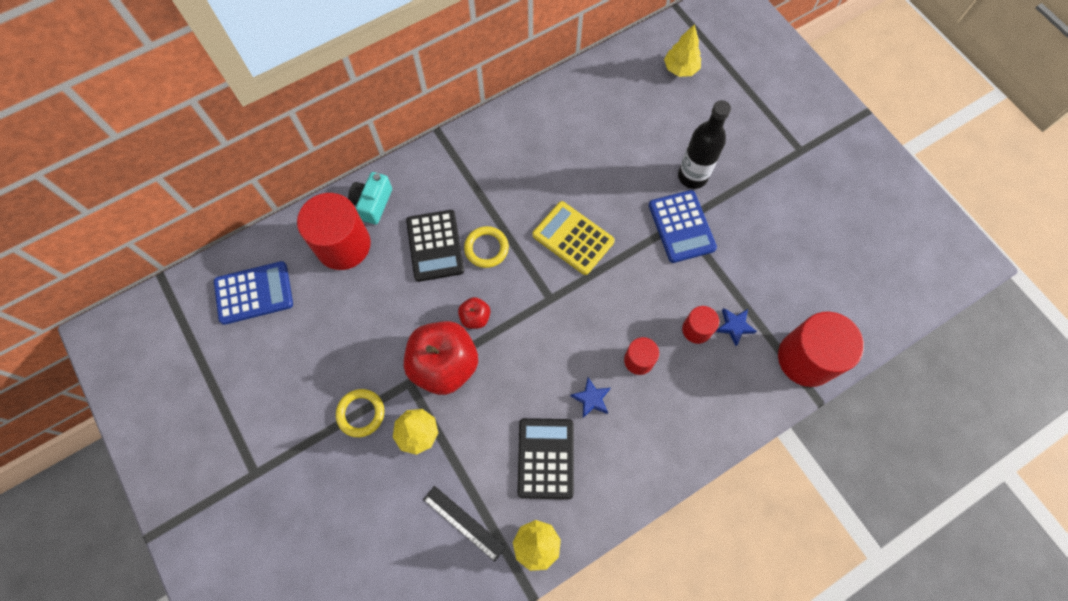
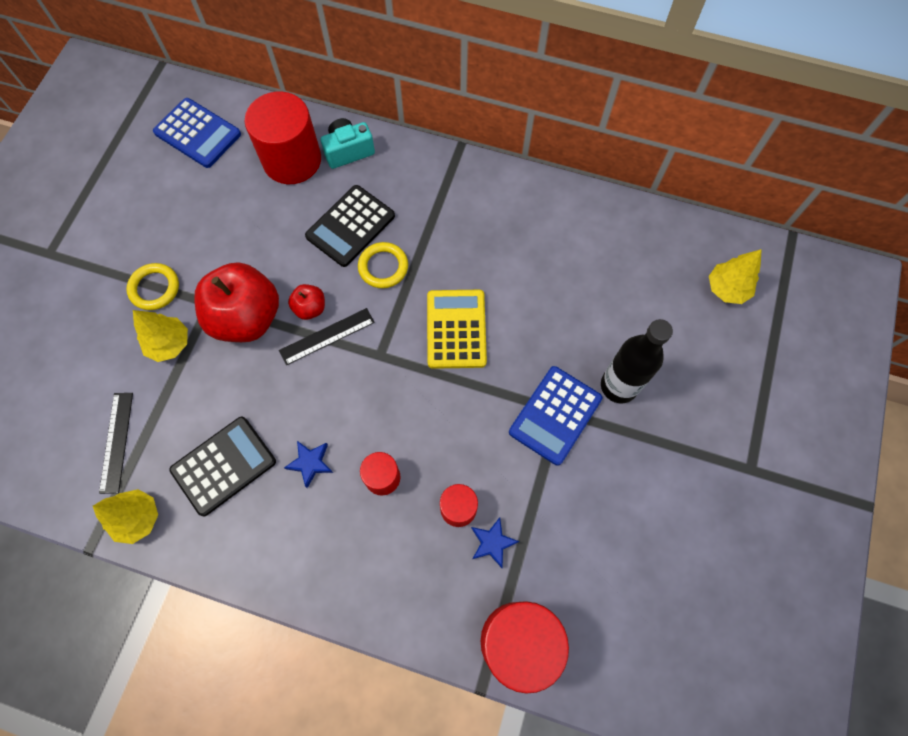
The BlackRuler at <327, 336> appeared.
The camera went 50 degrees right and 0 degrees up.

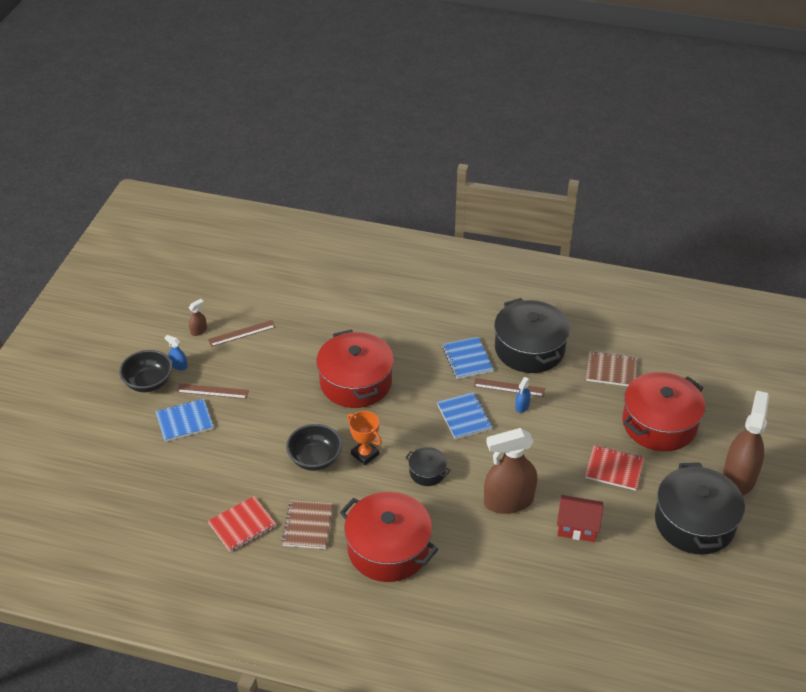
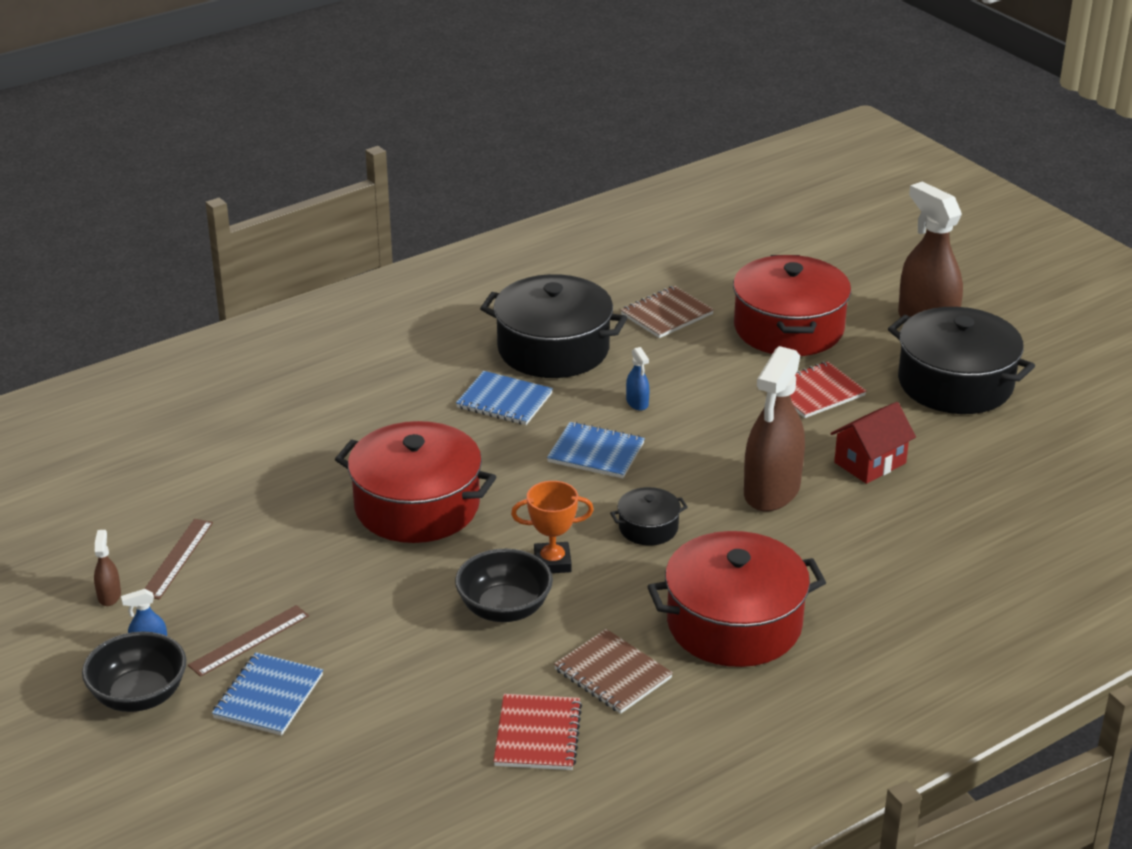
The BrownRuler at <509, 387> disappeared.
The camera went 50 degrees left and 10 degrees down.

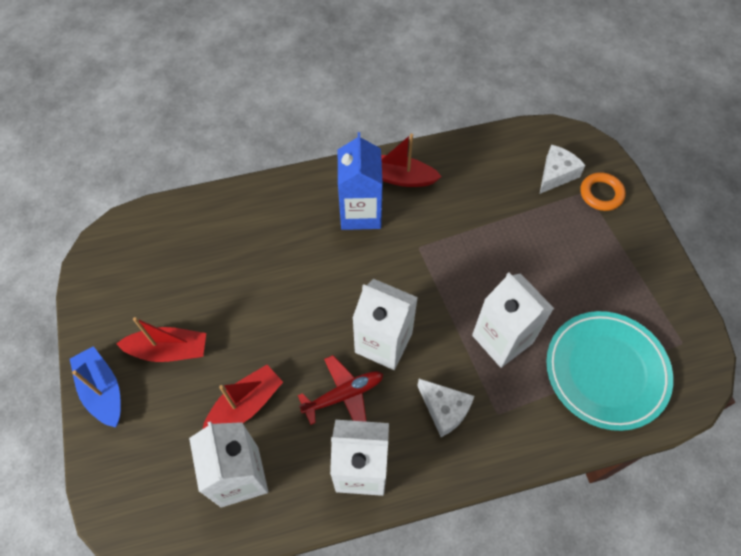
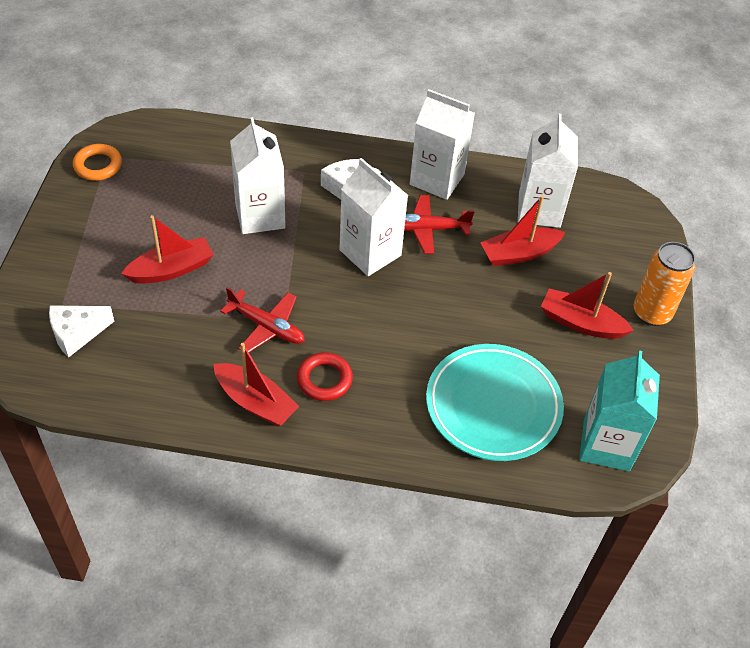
The OrangeRing moved from <603, 191> to <97, 162>.
The RedBoat at <167, 249> appeared.
The RedPlane at <262, 319> appeared.
The BlueCarton at <360, 181> was replaced by the RedRing at <325, 376>.
The TurquoisePlate moved from <609, 371> to <495, 402>.
The TurquoiseCarton at <619, 410> appeared.
The BlueBoat at <95, 387> was replaced by the OrangeCan at <664, 284>.
The camera went 160 degrees left and 10 degrees down.

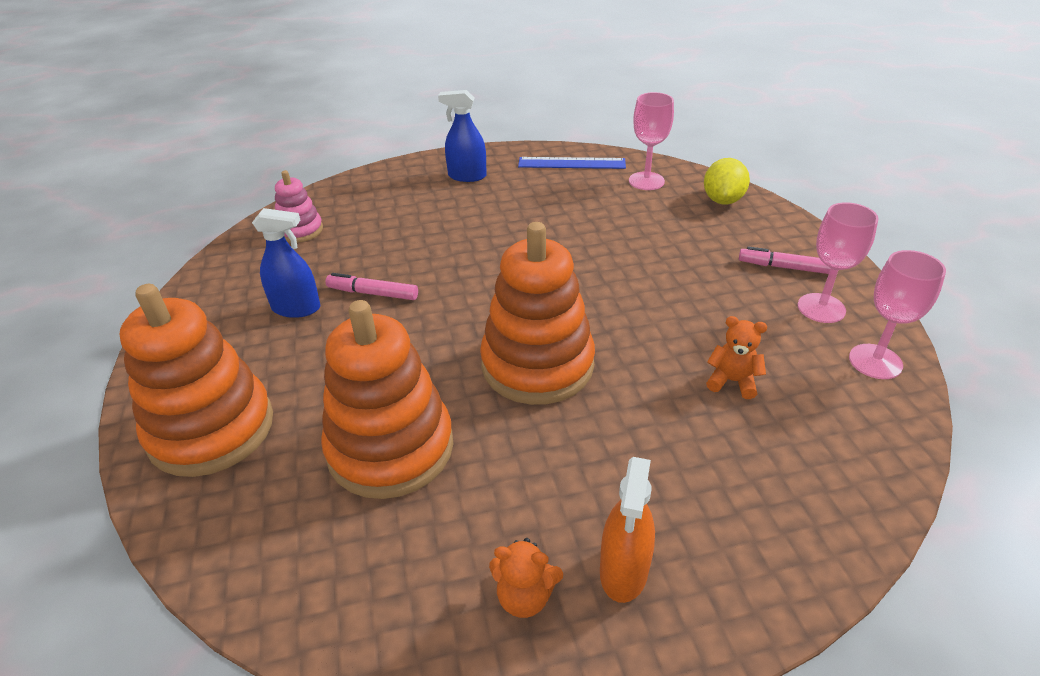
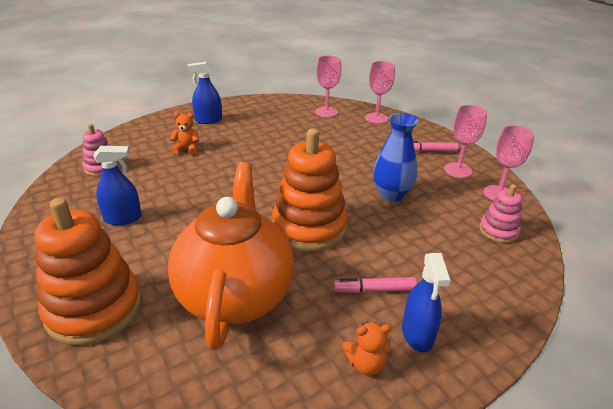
The OrangeStackingToy at <387, 399> was replaced by the OrangeTeapot at <231, 256>.
The OrangeTeddyBear moved from <736, 357> to <184, 133>.
The PinkMarker moved from <371, 286> to <375, 285>.
The YellowLemon at <727, 181> was replaced by the PinkGoblet at <380, 92>.
The BlueVase at <395, 157> appeared.
The OrangeSprayBottle at <627, 530> became the BlueSprayBottle at <426, 302>.
The PinkStackingToy at <500, 213> appeared.
The BlueRuler at <572, 163> disappeared.
The camera went 20 degrees left and 5 degrees down.

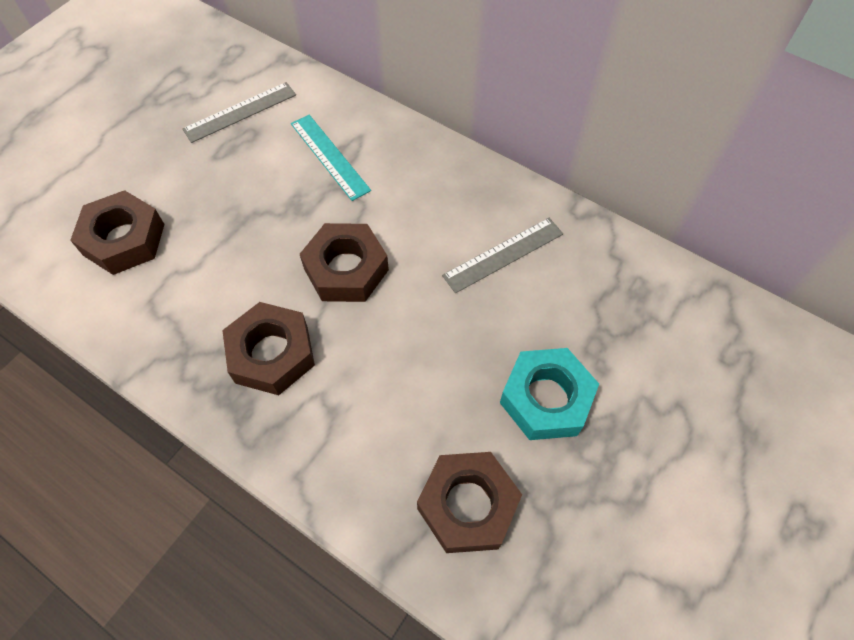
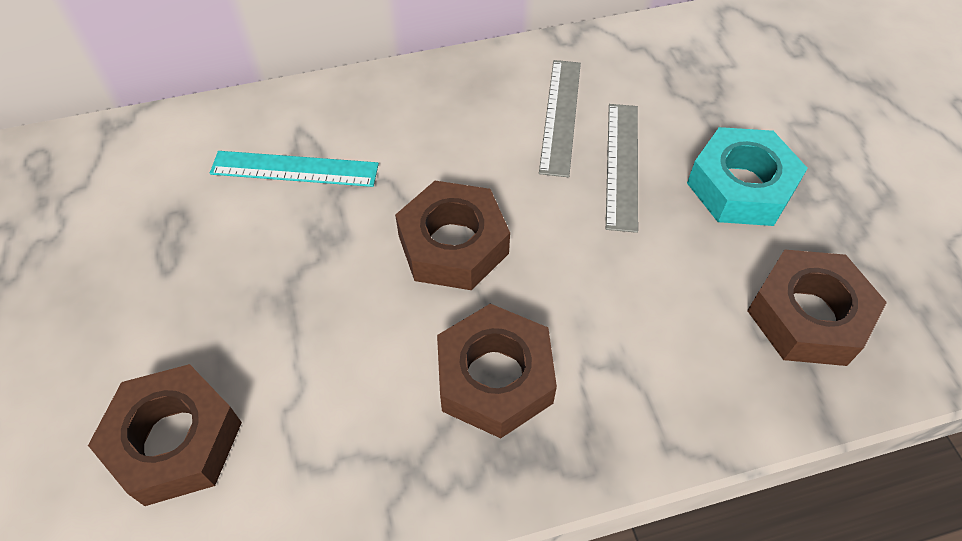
The GreyRuler moved from <239, 112> to <622, 168>.
The camera went 50 degrees left and 5 degrees down.

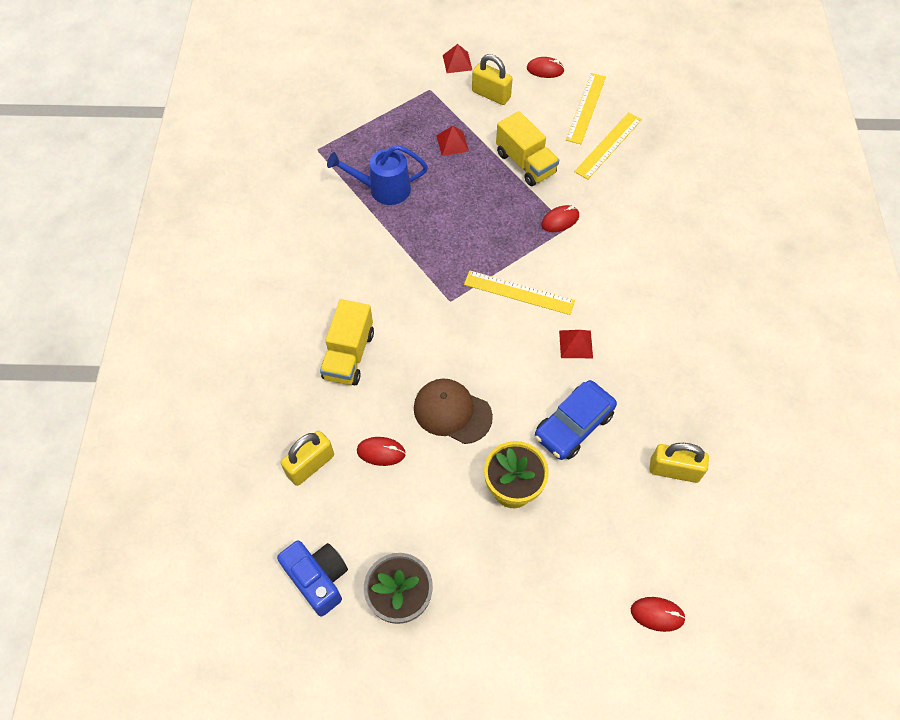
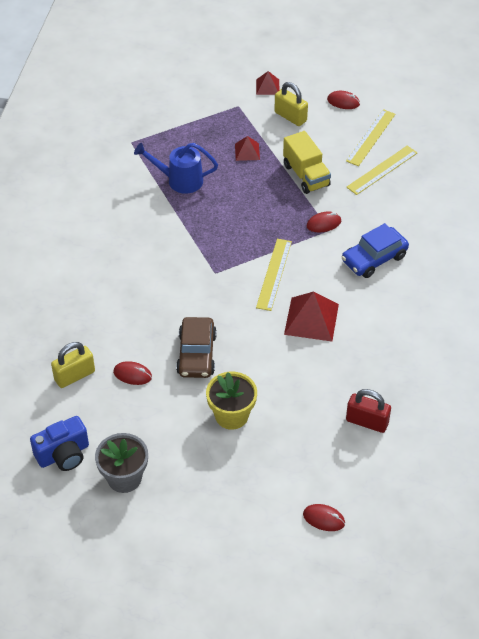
The BlueCamera at <312, 578> turned 90 degrees clockwise.
The BrownCap at <453, 411> was replaced by the BrownCar at <196, 347>.
The YellowRuler at <519, 292> turned 75 degrees clockwise.
The RedPyramid at <576, 344> changed to 1.79 times the size.
The BlueCar moved from <576, 420> to <375, 250>.
The YellowPadlock at <679, 463> became the RedPadlock at <368, 411>.
The YellowTruck at <347, 342> disappeared.
The camera went 10 degrees right and 10 degrees down.

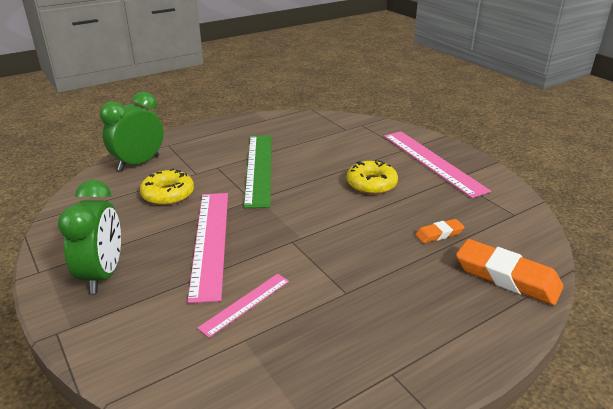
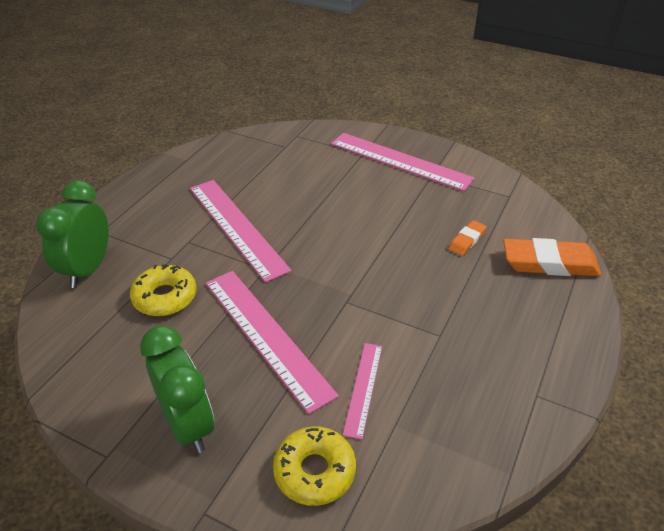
The GreenRuler at <258, 171> became the PinkRuler at <241, 231>.
The YellowDonut moved from <372, 177> to <314, 466>.
The camera went 30 degrees left and 10 degrees up.

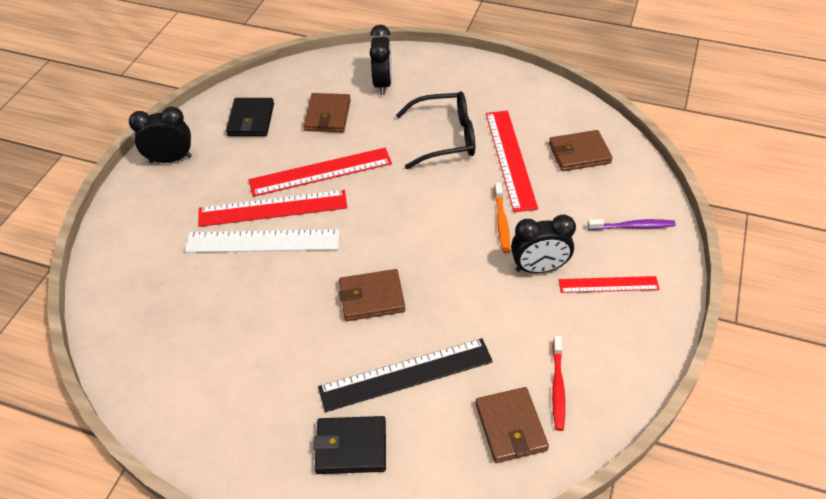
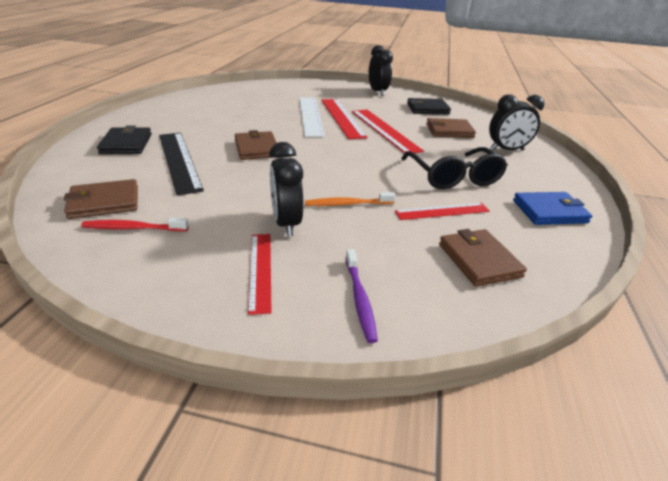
The RedRuler at <512, 161> changed to 0.61 times the size.
The BlueWallet at <552, 208> appeared.
The camera went 80 degrees right and 15 degrees down.

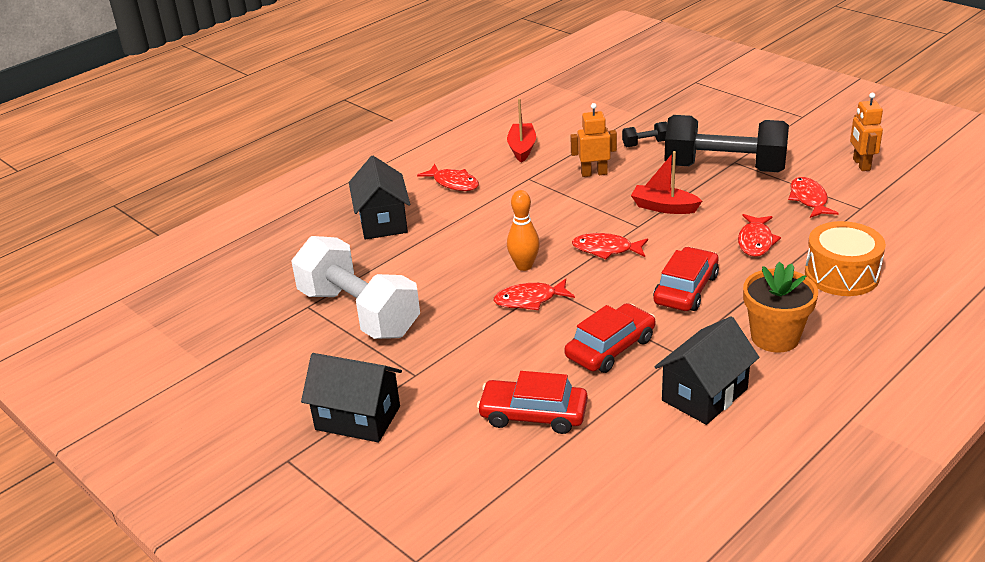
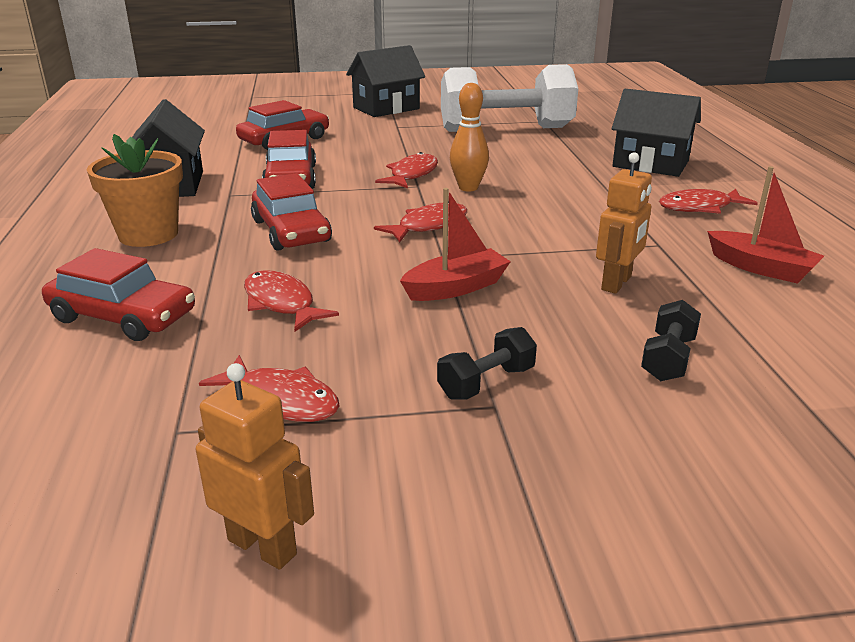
The OrangeDrum at <845, 258> was replaced by the RedCar at <118, 294>.
The BlackDumbbell at <726, 143> changed to 0.40 times the size.
The camera went 125 degrees right and 5 degrees down.

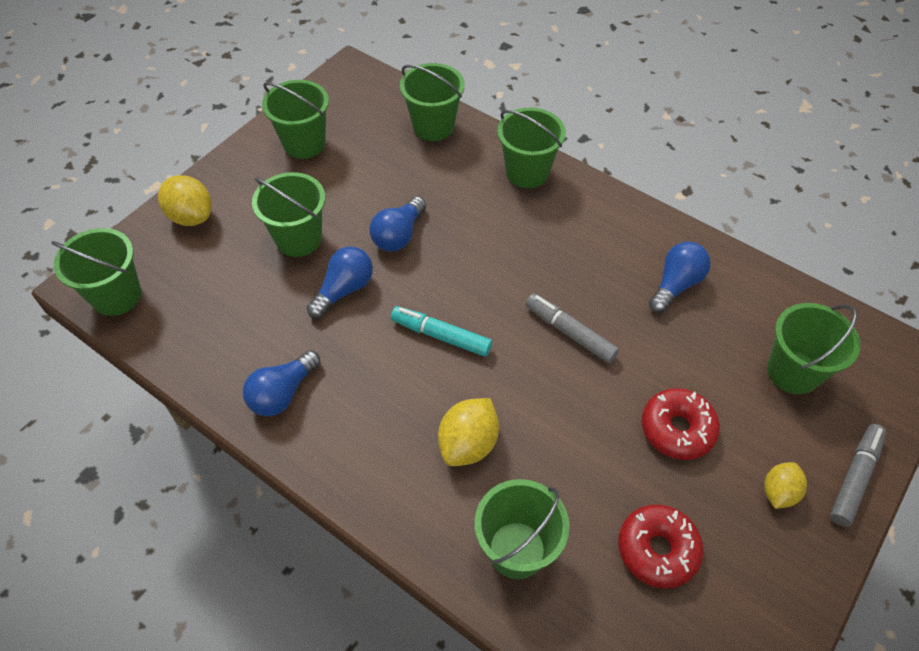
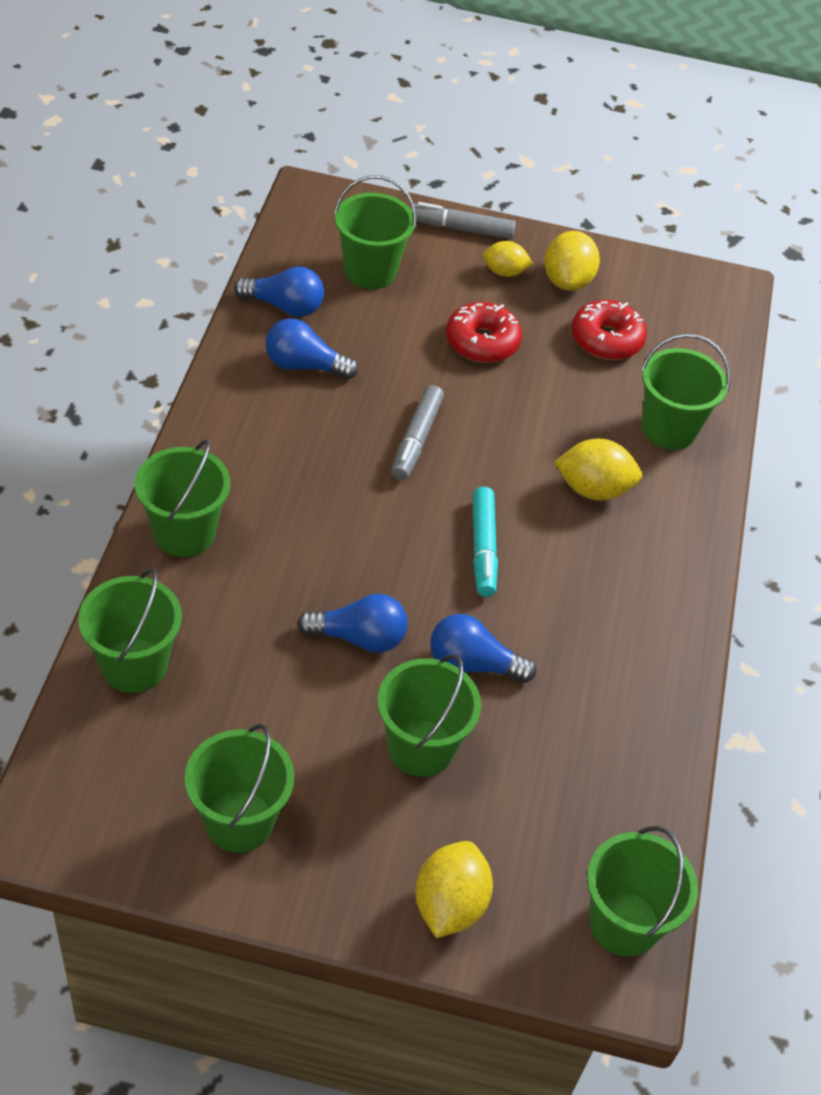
The BlueLightBulb moved from <282, 383> to <279, 291>.
The YellowLemon at <572, 261> appeared.
The camera went 120 degrees left and 5 degrees down.

